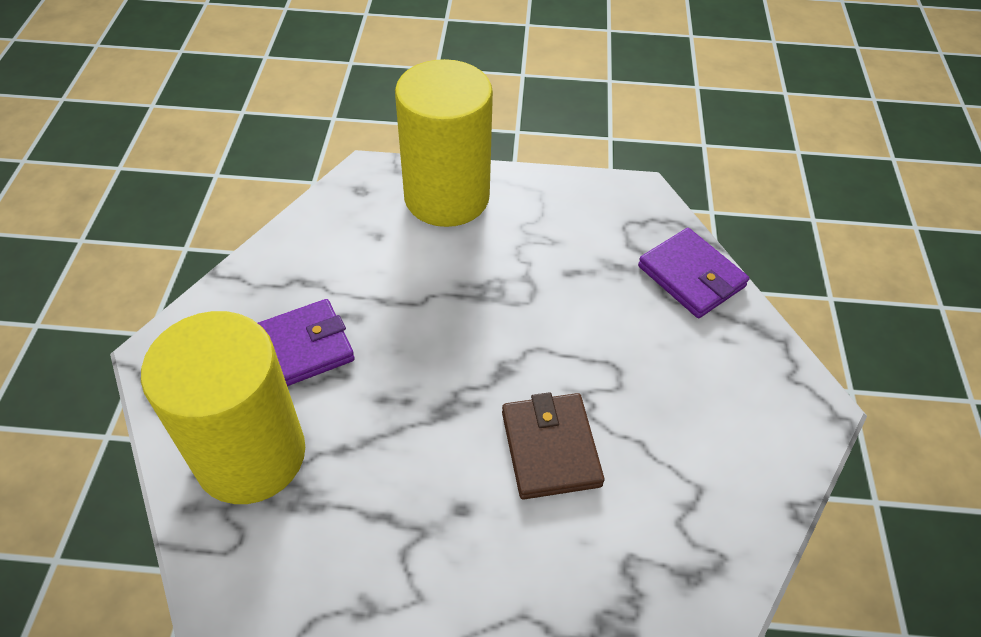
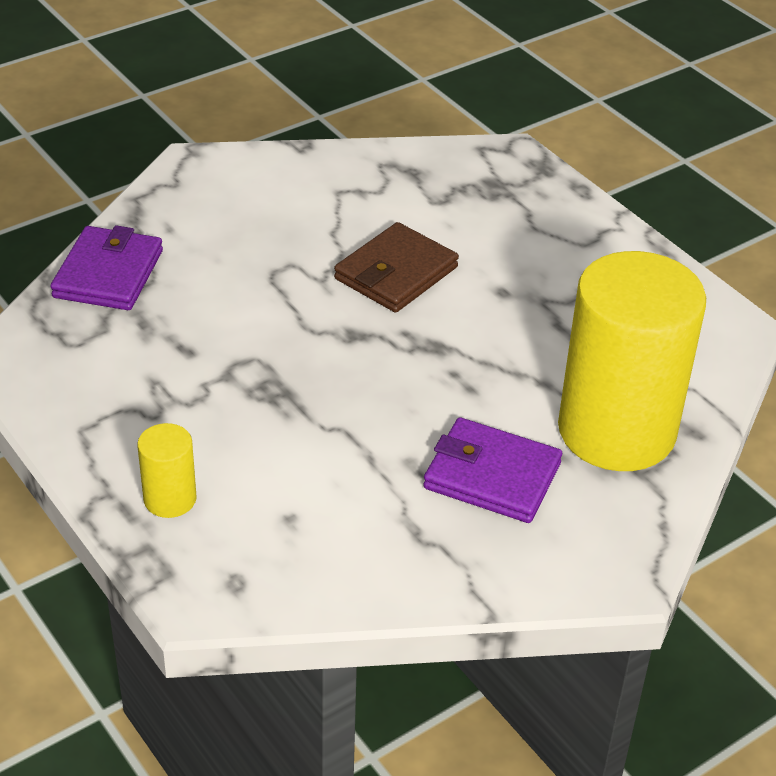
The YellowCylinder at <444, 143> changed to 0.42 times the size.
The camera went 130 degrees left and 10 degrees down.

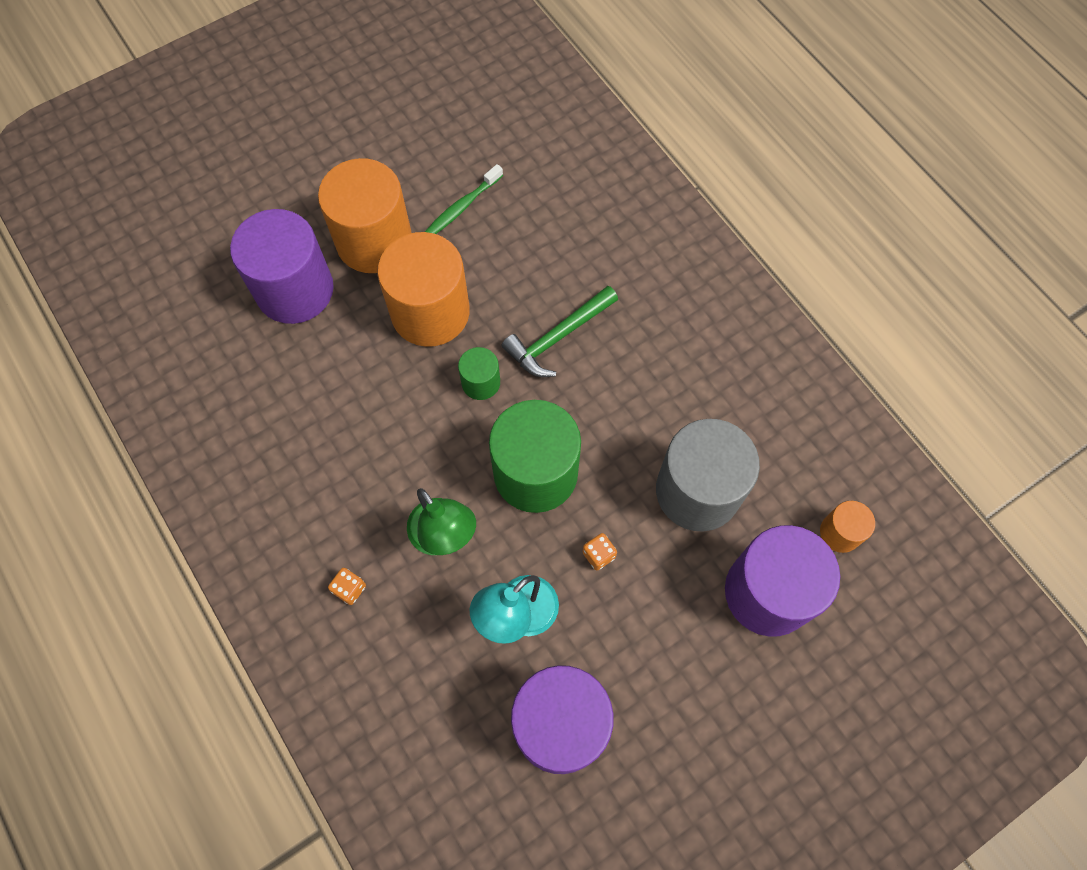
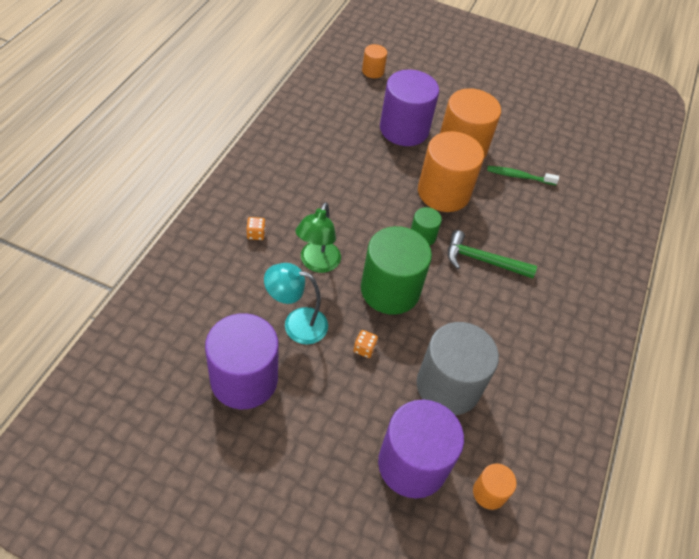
The OrangeCylinder at <374, 61> appeared.
The camera went 50 degrees right and 15 degrees down.

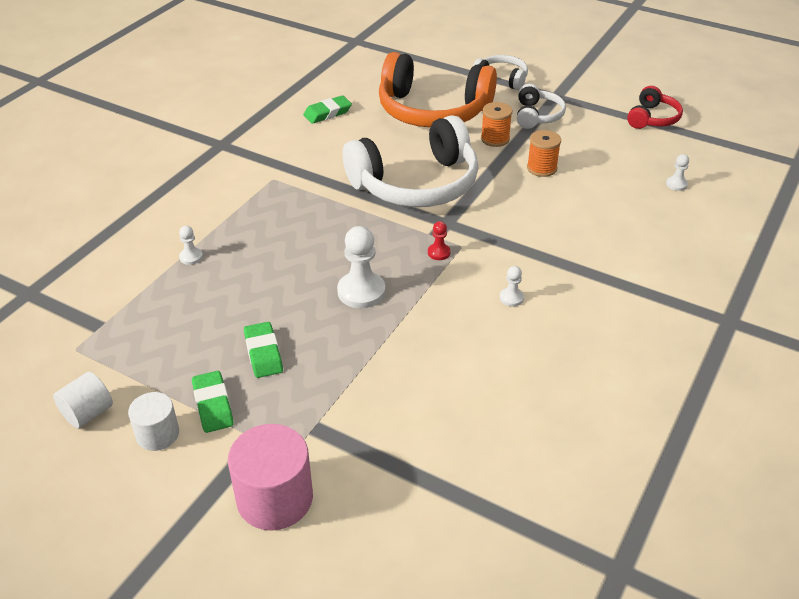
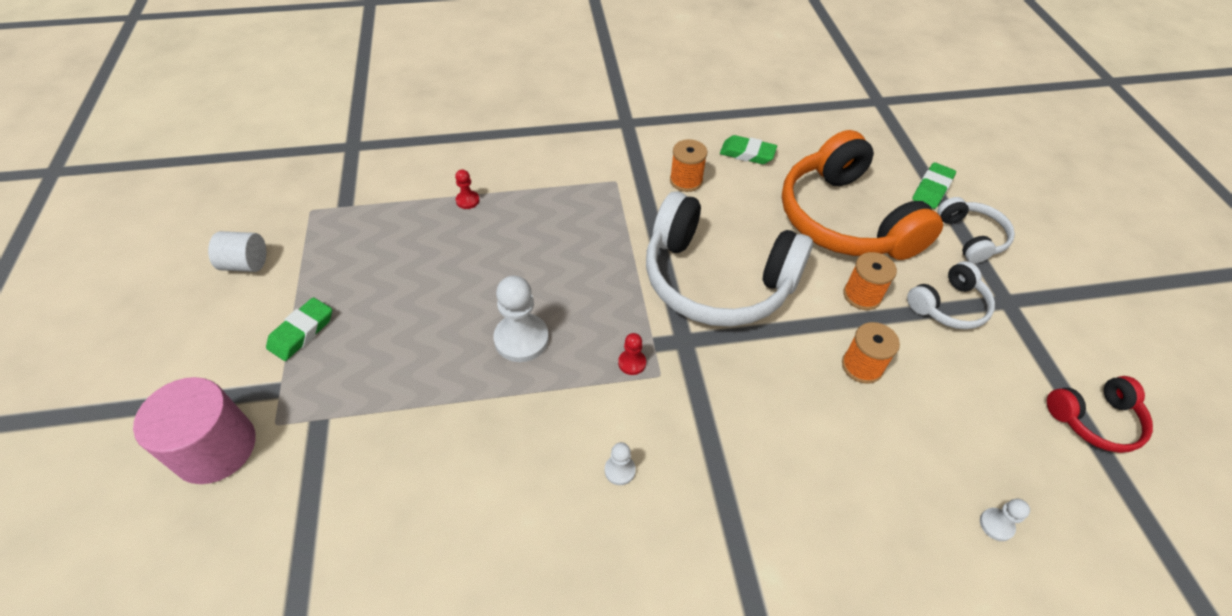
The WhitePawn at <191, 245> became the RedPawn at <467, 189>.
The OrangeSpool at <688, 165> appeared.
The GreenEraser moved from <263, 350> to <934, 185>.
The WhiteCylinder at <153, 421> disappeared.
The camera went 50 degrees right and 10 degrees up.

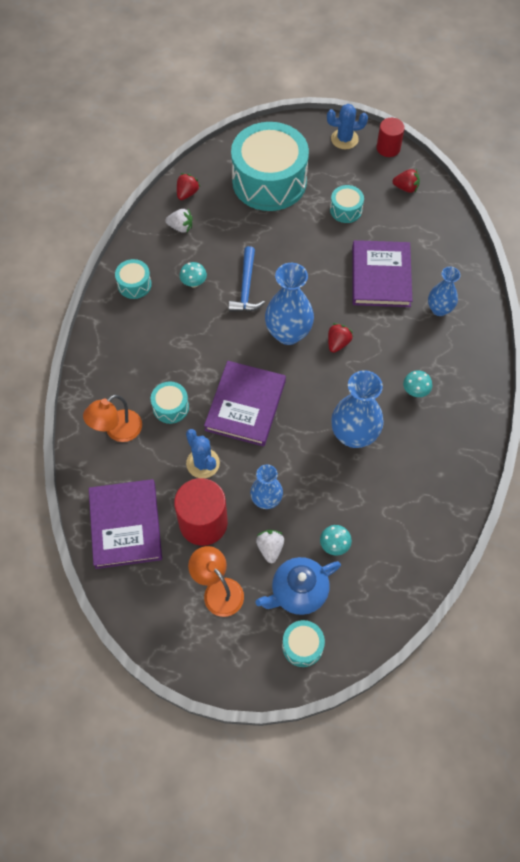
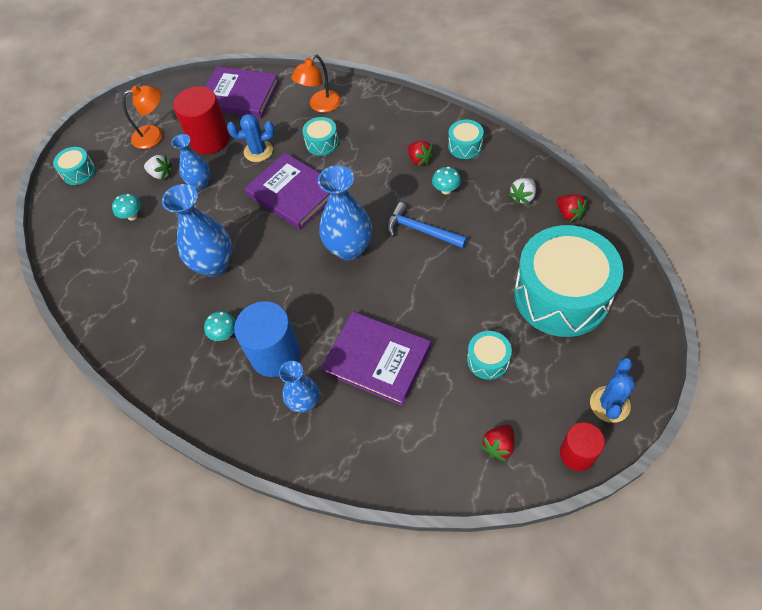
The BlueCylinder at <267, 339> appeared.
The OrangeLamp at <112, 418> turned 120 degrees counterclockwise.
The RedStrawberry moved from <340, 338> to <421, 153>.
The BlueTeapot at <298, 586> disappeared.
The camera went 120 degrees right and 5 degrees down.

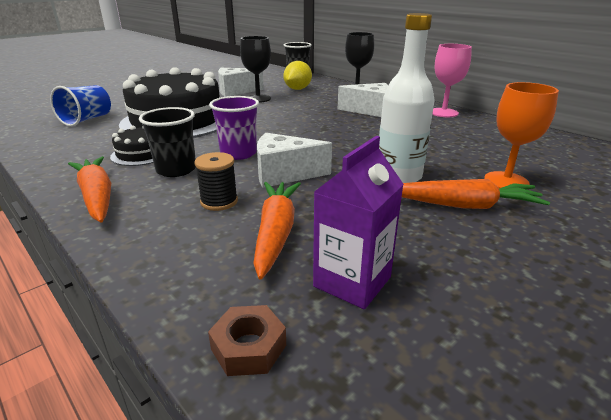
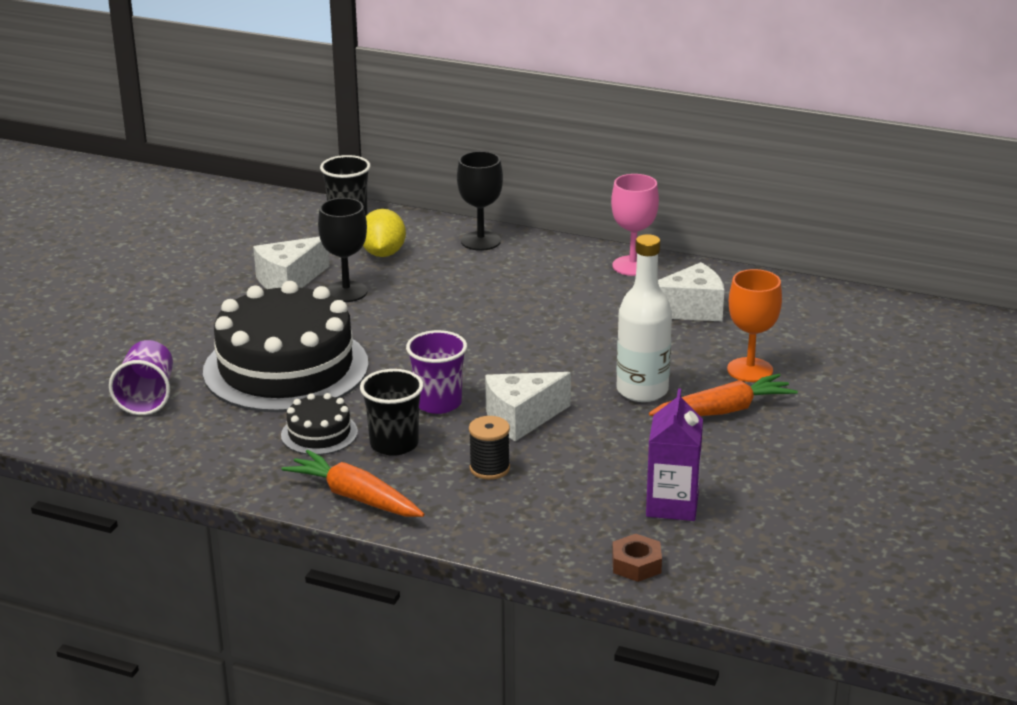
The BlueCup at <80, 106> became the PurpleCup at <141, 377>.
The WhiteCheese moved from <363, 100> to <691, 292>.
The OrangeCarrot at <277, 231> disappeared.
The camera went 25 degrees left and 0 degrees up.

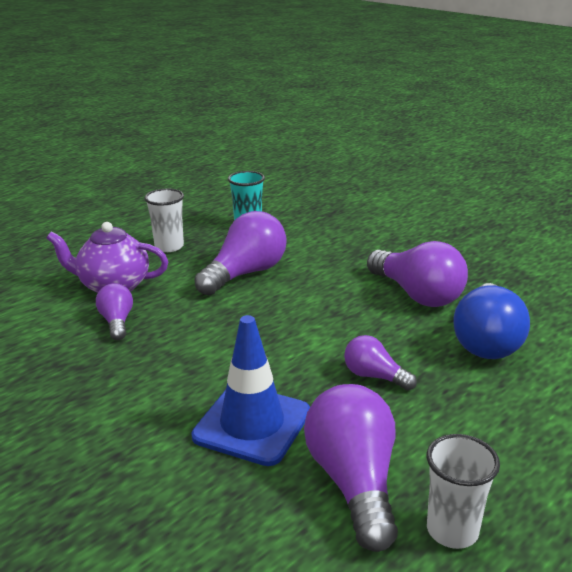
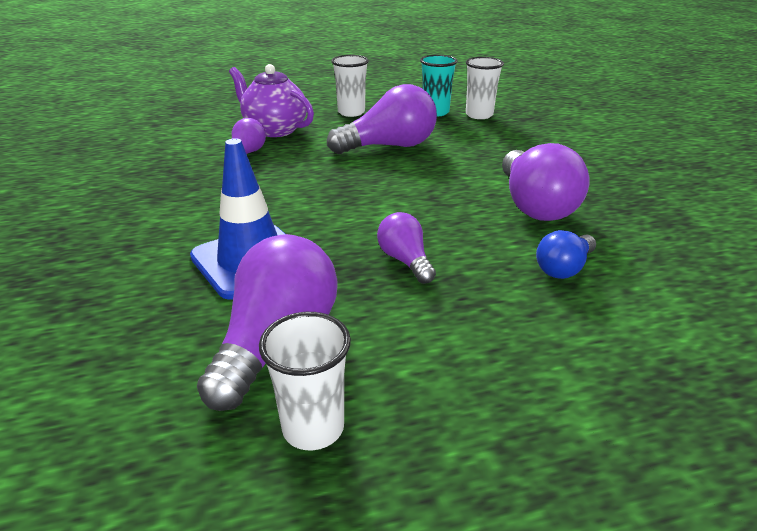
The WhiteCup at <485, 88> appeared.
The BlueLightBulb at <492, 321> changed to 0.55 times the size.
The camera went 30 degrees right and 5 degrees up.

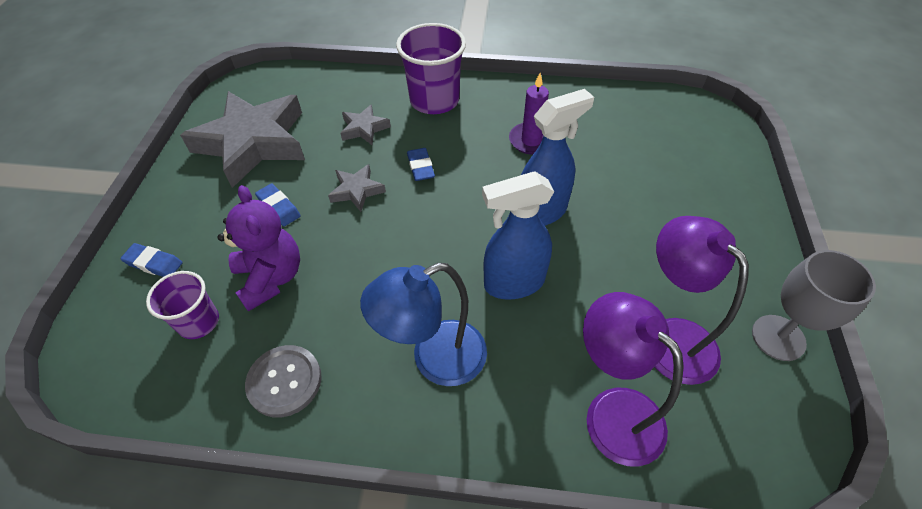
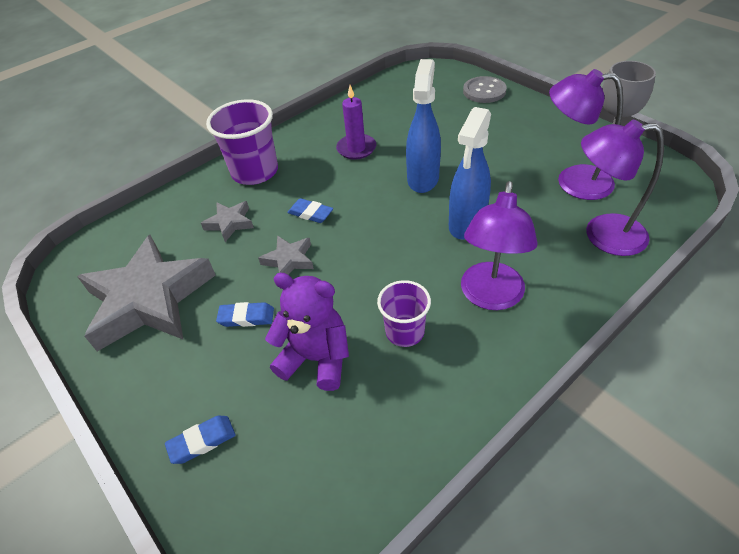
The PurpleCup moved from <182, 305> to <404, 313>.
The BlueLamp at <423, 324> became the PurpleLamp at <499, 245>.
The GreyButton moved from <283, 381> to <485, 89>.
The camera went 45 degrees left and 5 degrees down.

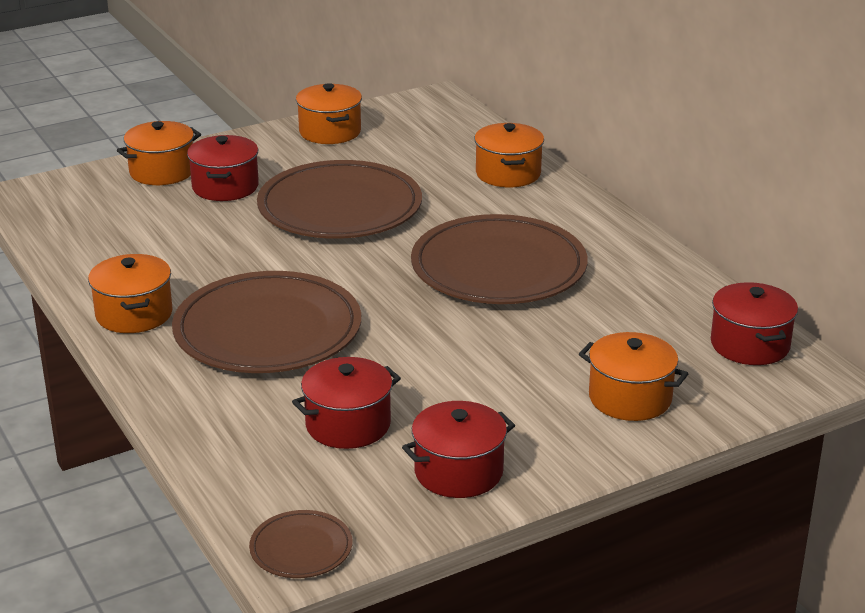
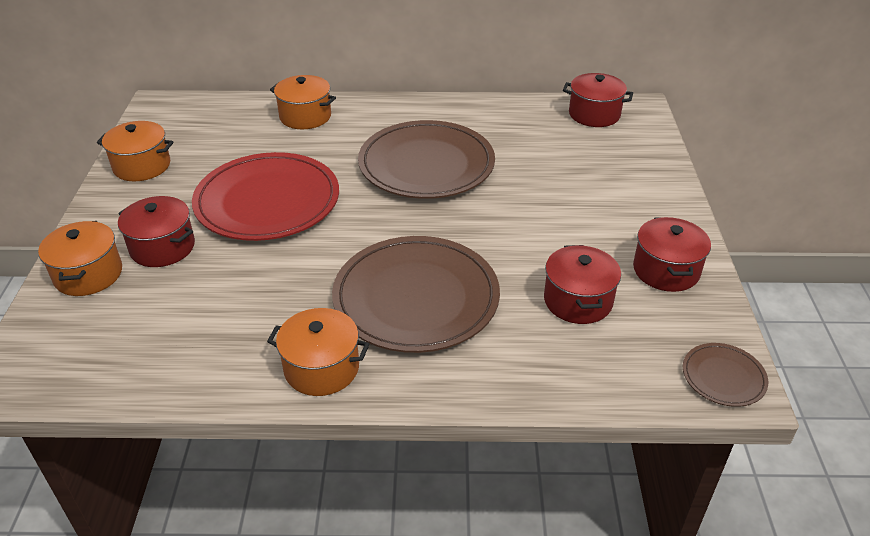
The BrownPlate at <339, 199> became the RedPlate at <265, 196>.
The OrangePot at <633, 376> disappeared.
The camera went 60 degrees left and 10 degrees up.

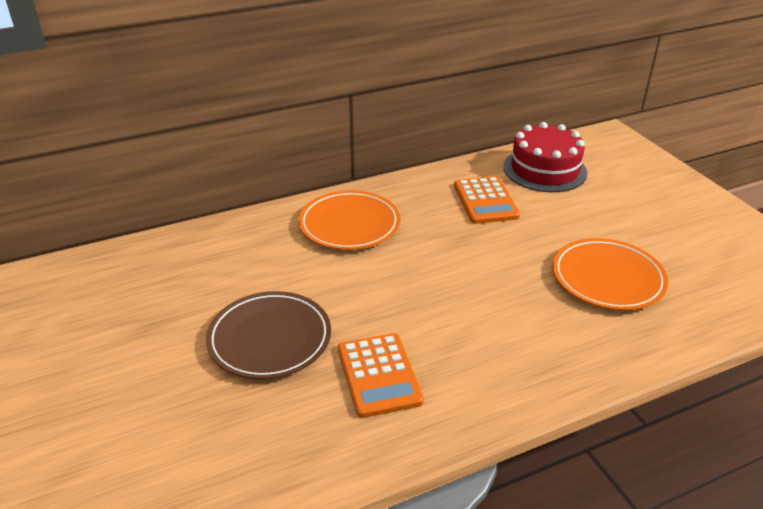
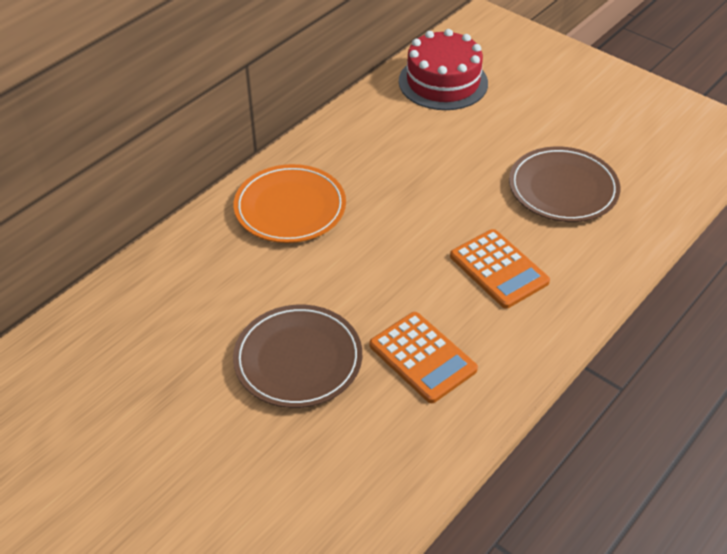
The OrangeCalculator moved from <487, 200> to <500, 269>.
The OrangePlate at <610, 274> became the BrownPlate at <564, 184>.
The camera went 25 degrees left and 10 degrees up.

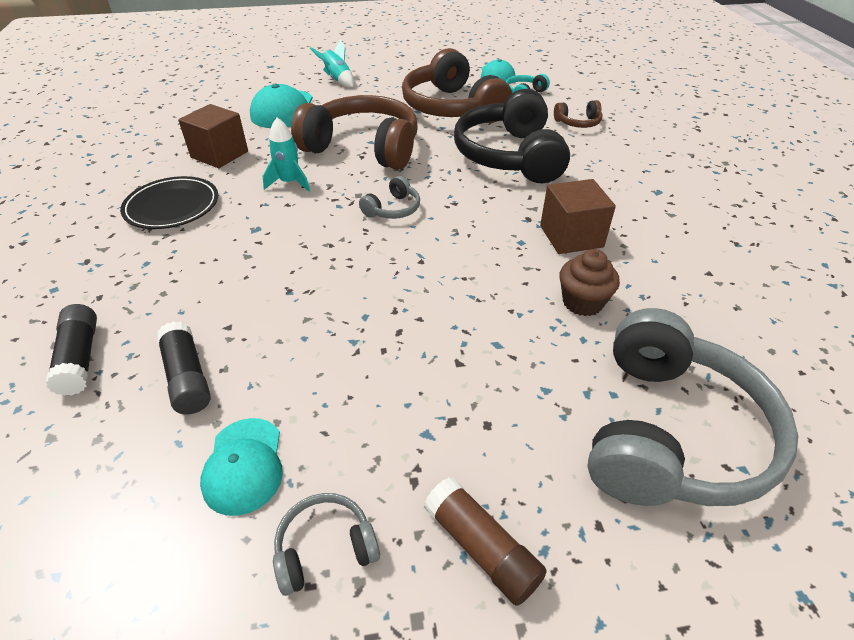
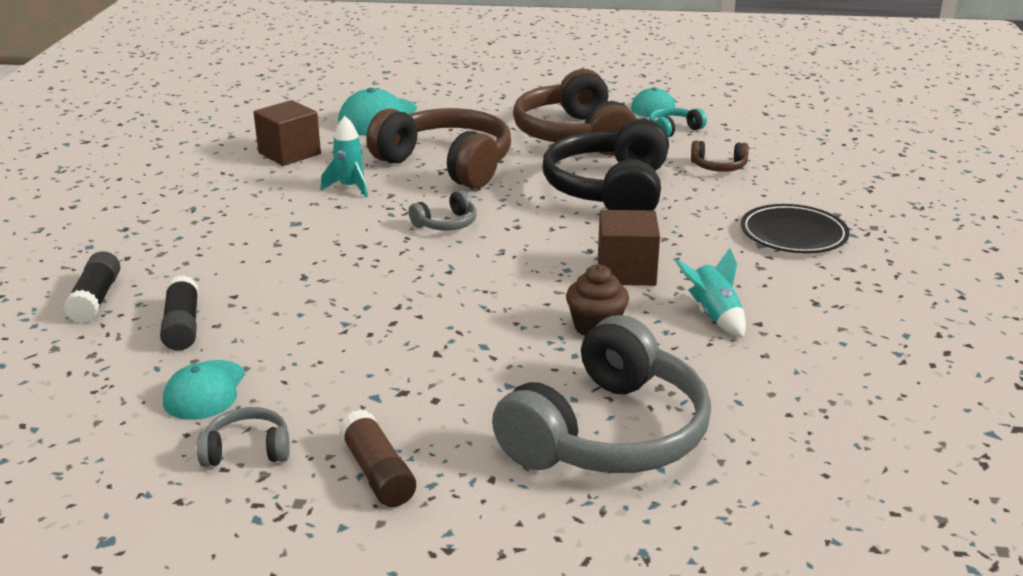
The TurquoiseRocket moved from <332, 63> to <710, 293>.
The BlackPlate moved from <169, 202> to <795, 228>.
The camera went 15 degrees right and 15 degrees down.

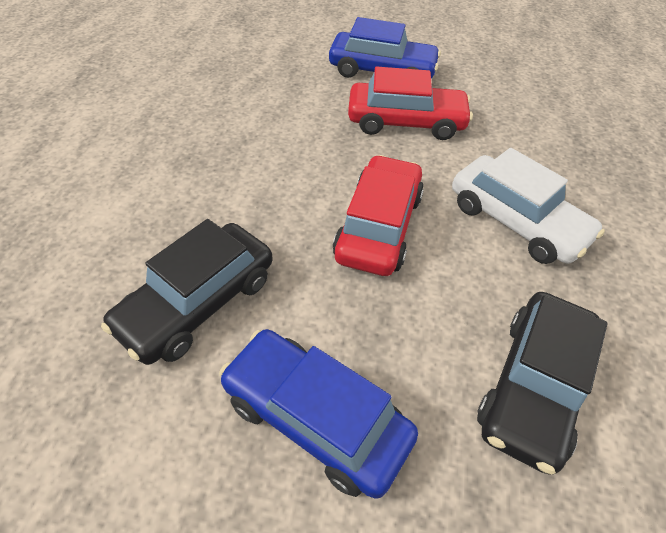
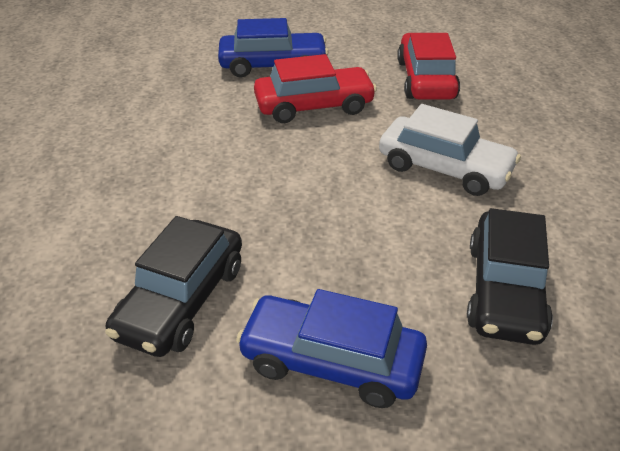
The RedCar moved from <378, 215> to <428, 66>.
The camera went 15 degrees left and 10 degrees down.

